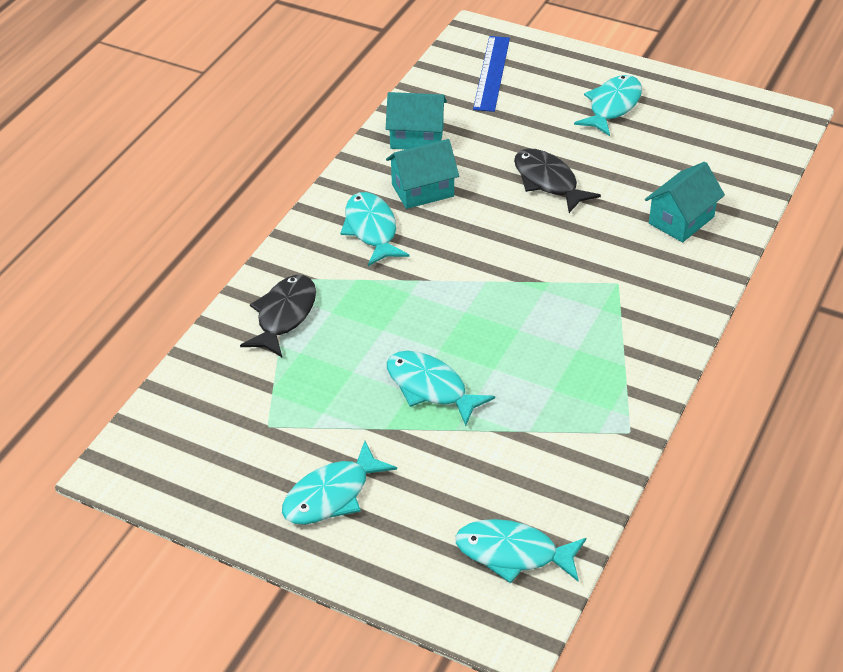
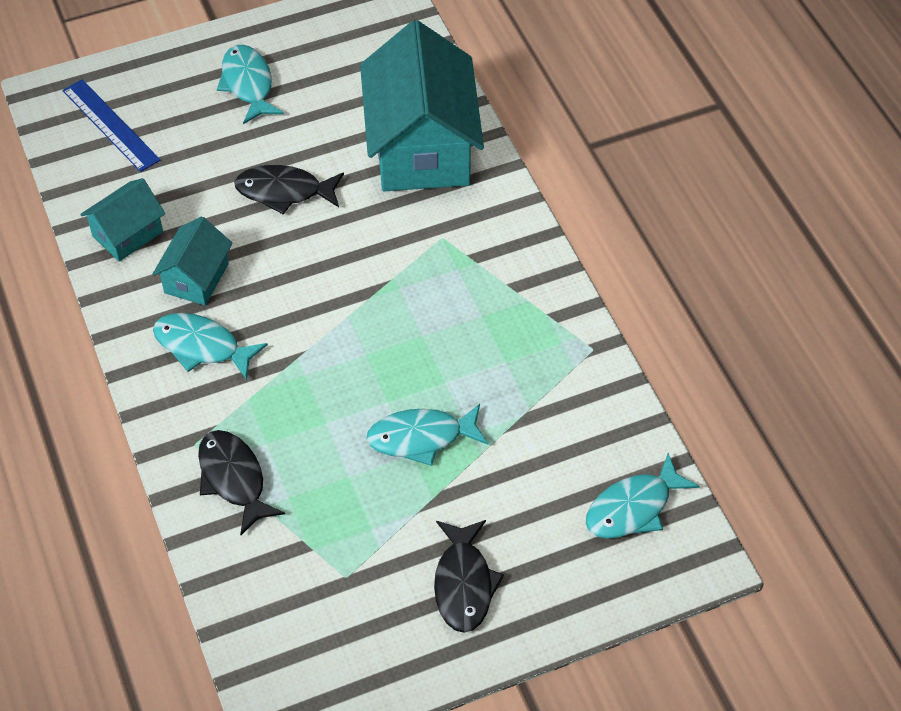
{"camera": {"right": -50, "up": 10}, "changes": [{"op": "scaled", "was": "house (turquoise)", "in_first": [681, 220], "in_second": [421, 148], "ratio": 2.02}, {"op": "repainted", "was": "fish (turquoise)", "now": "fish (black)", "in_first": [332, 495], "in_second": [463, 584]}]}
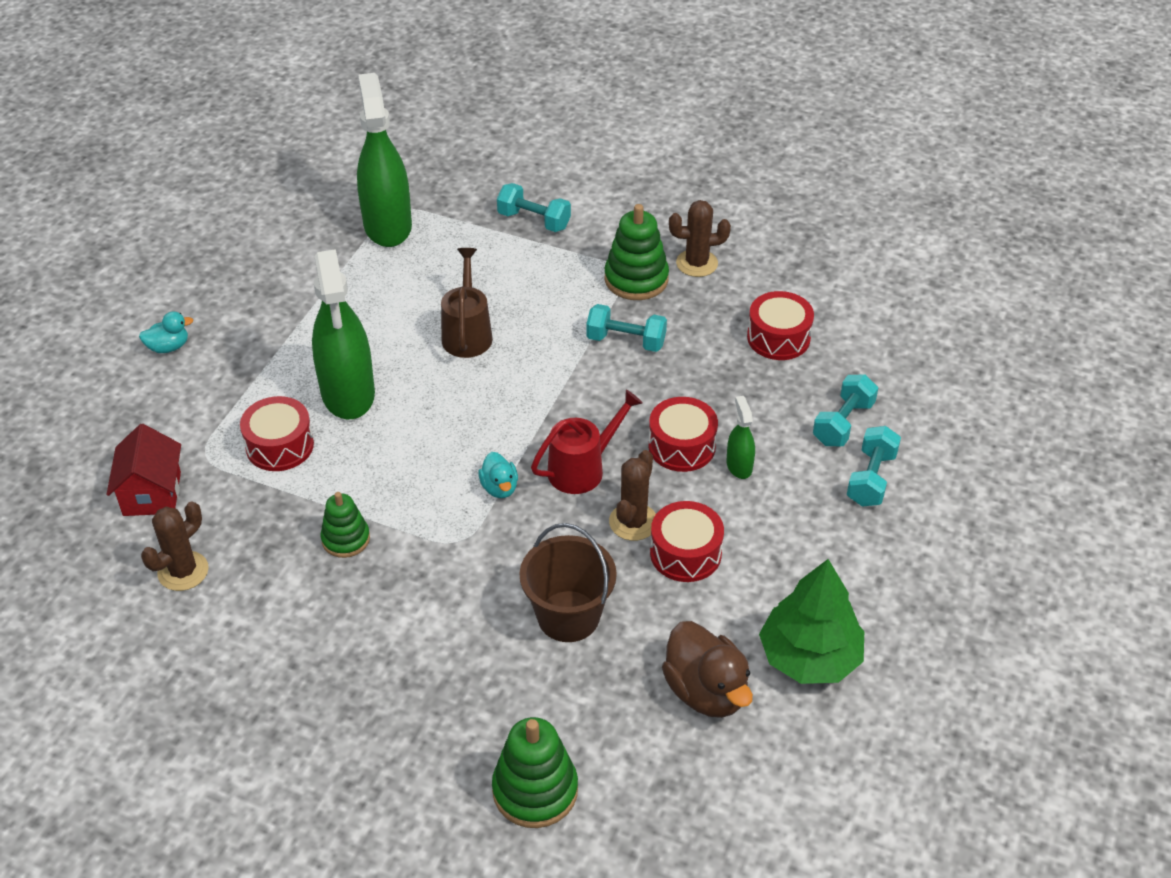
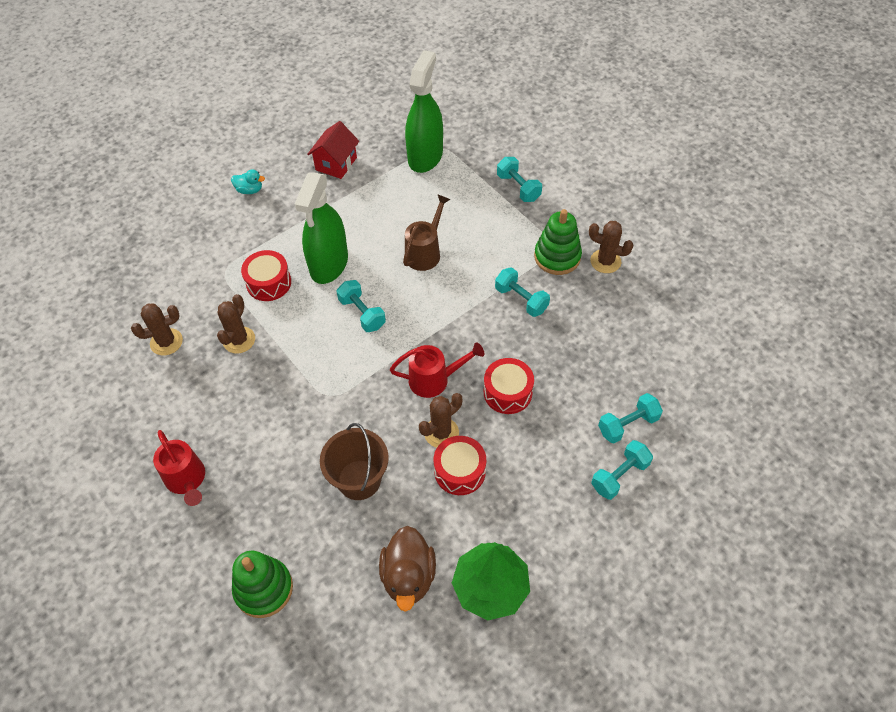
{"camera": {"right": 30, "up": 10}, "changes": [{"op": "gone", "was": "drum (red)", "in_first": [778, 338]}, {"op": "gone", "was": "spray bottle (green)", "in_first": [739, 466]}, {"op": "shifted", "was": "house (red)", "in_first": [152, 494], "in_second": [336, 164]}, {"op": "gone", "was": "duck (turquoise)", "in_first": [499, 488]}, {"op": "gone", "was": "stacking toy (green)", "in_first": [346, 539]}, {"op": "new", "now": "dumbbell (turquoise)", "in_second": [362, 313]}, {"op": "new", "now": "cactus (brown)", "in_second": [239, 340]}, {"op": "new", "now": "watering can (red)", "in_second": [187, 480]}]}
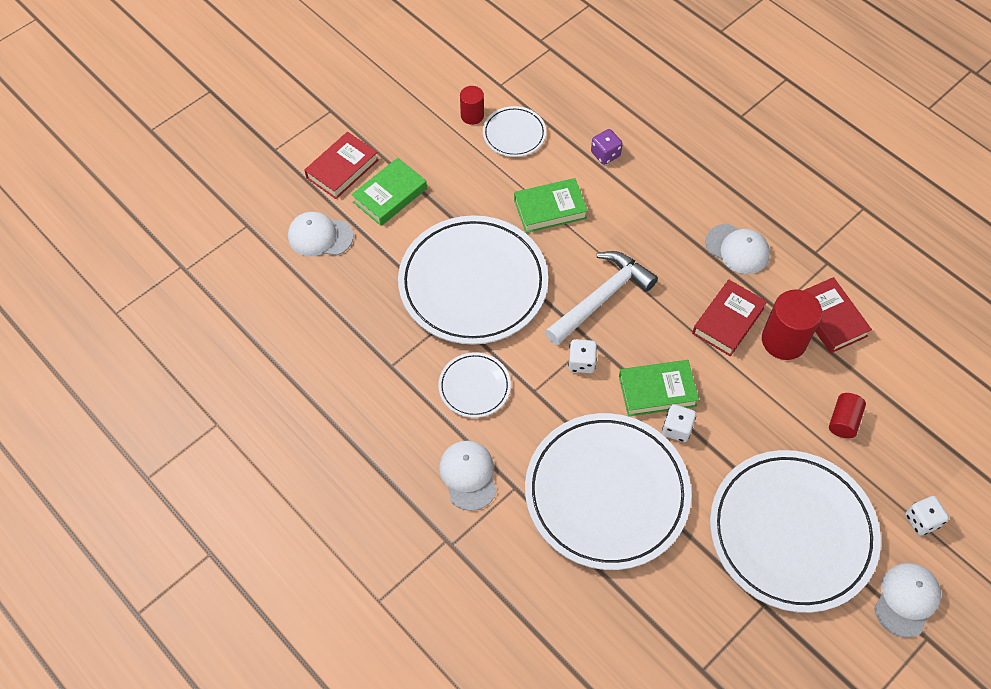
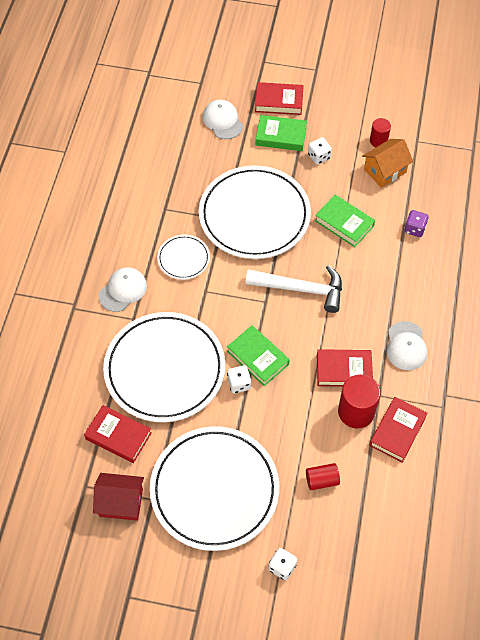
{"camera": {"right": 55, "up": 0}, "changes": [{"op": "swapped", "was": "plate (white)", "now": "house (orange)", "in_first": [514, 134], "in_second": [385, 171]}, {"op": "shifted", "was": "dice (white)", "in_first": [581, 362], "in_second": [319, 156]}, {"op": "gone", "was": "cap (white)", "in_first": [906, 599]}, {"op": "new", "now": "book (red)", "in_second": [118, 436]}, {"op": "new", "now": "house (red)", "in_second": [121, 502]}]}
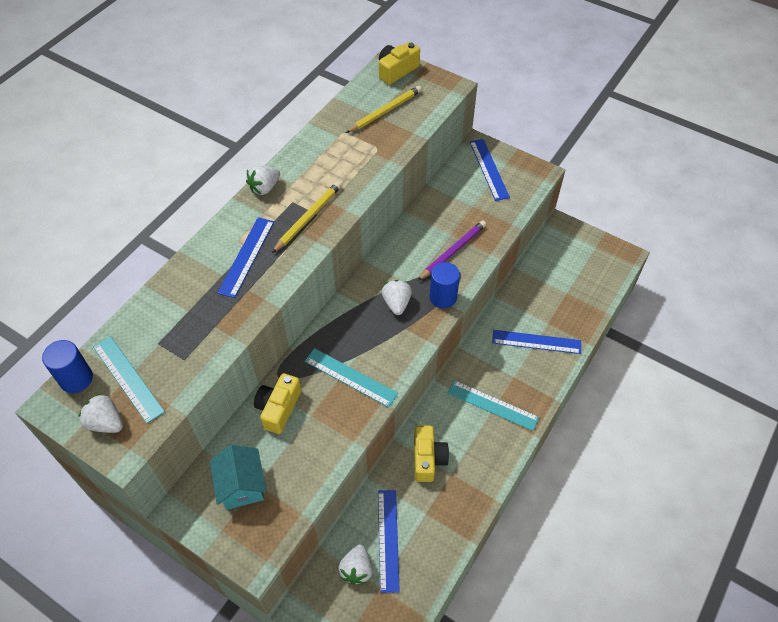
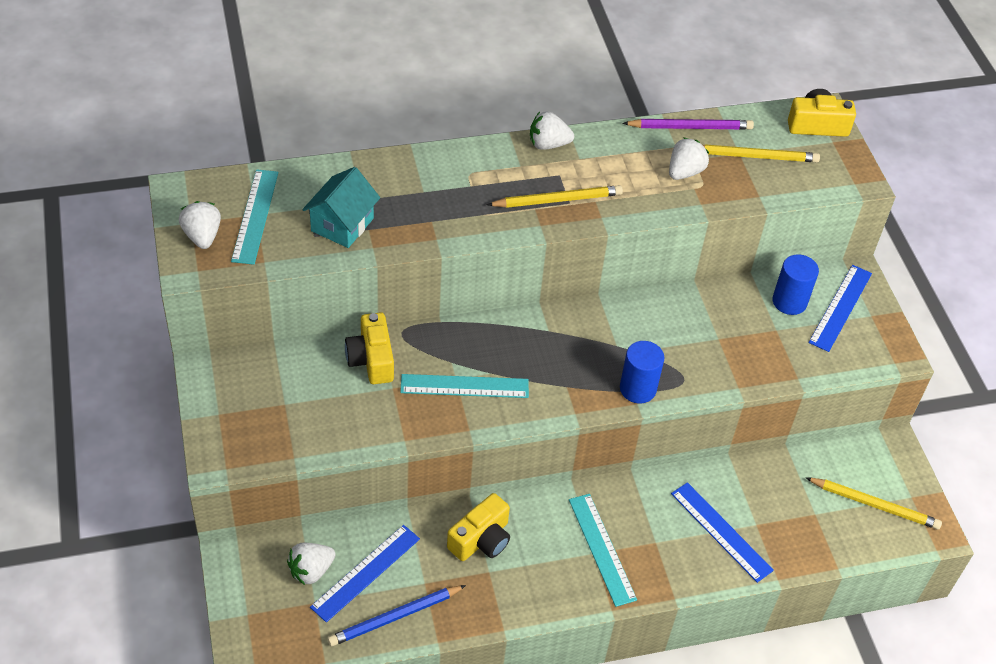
{"camera": {"right": 40, "up": -5}, "changes": [{"op": "gone", "was": "ruler (blue)", "in_first": [246, 256]}, {"op": "shifted", "was": "pencil (purple)", "in_first": [453, 251], "in_second": [690, 127]}, {"op": "shifted", "was": "strawberry (white)", "in_first": [396, 303], "in_second": [684, 172]}, {"op": "shifted", "was": "cylinder (blue)", "in_first": [76, 379], "in_second": [789, 302]}, {"op": "rotated", "was": "ruler (turquoise)", "in_first": [350, 377], "in_second": [464, 386], "clockwise": -75}, {"op": "rotated", "was": "camera (yellow)", "in_first": [278, 408], "in_second": [371, 359], "clockwise": -75}, {"op": "shifted", "was": "house (turquoise)", "in_first": [242, 486], "in_second": [342, 224]}, {"op": "new", "now": "pencil (yellow)", "in_second": [874, 505]}, {"op": "new", "now": "pencil (blue)", "in_second": [395, 617]}]}
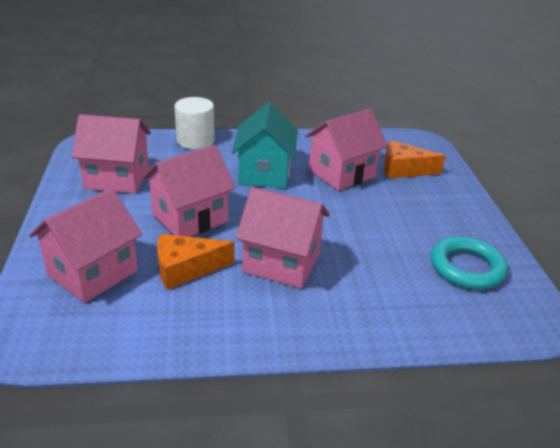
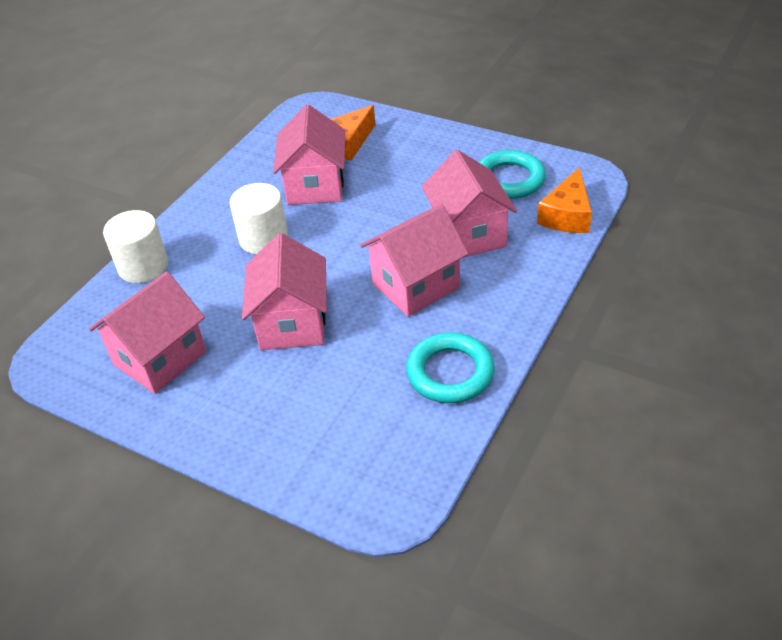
{"camera": {"right": -50, "up": 10}, "changes": [{"op": "swapped", "was": "house (turquoise)", "now": "cylinder (white)", "in_first": [264, 173], "in_second": [263, 239]}, {"op": "shifted", "was": "house (pink)", "in_first": [93, 273], "in_second": [468, 235]}, {"op": "shifted", "was": "cheese (orange)", "in_first": [186, 269], "in_second": [567, 215]}, {"op": "new", "now": "ring (turquoise)", "in_second": [450, 372]}]}
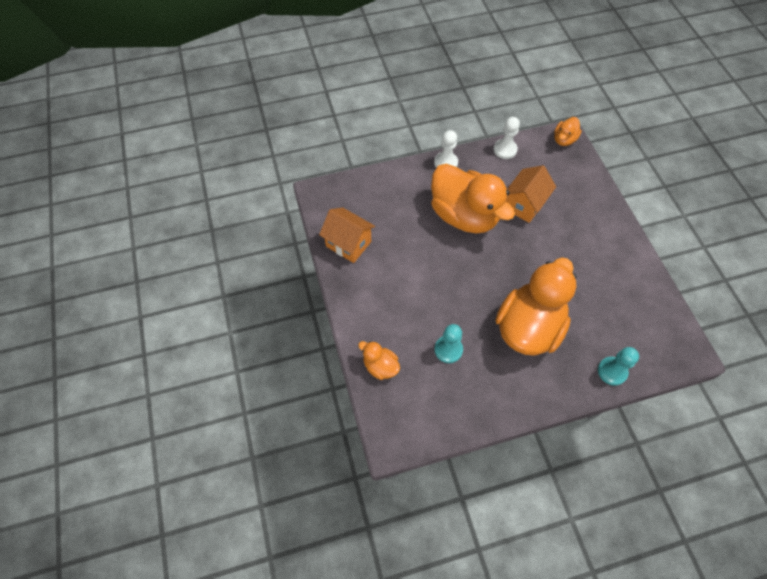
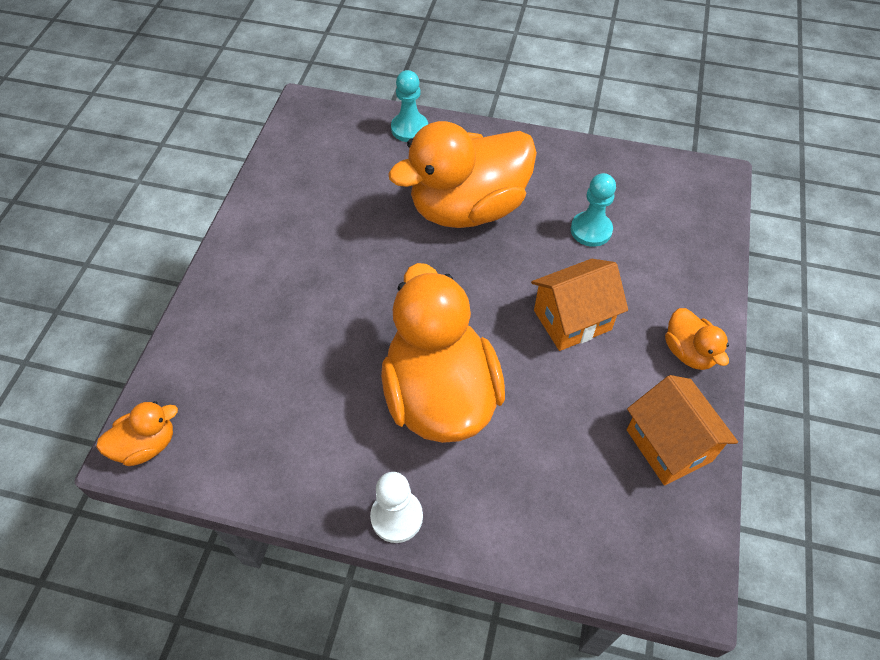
{"camera": {"right": -150, "up": -5}, "changes": [{"op": "gone", "was": "pawn (white)", "in_first": [505, 150]}, {"op": "shifted", "was": "house (orange)", "in_first": [524, 204], "in_second": [572, 320]}, {"op": "shifted", "was": "duck (orange)", "in_first": [380, 366], "in_second": [688, 352]}]}
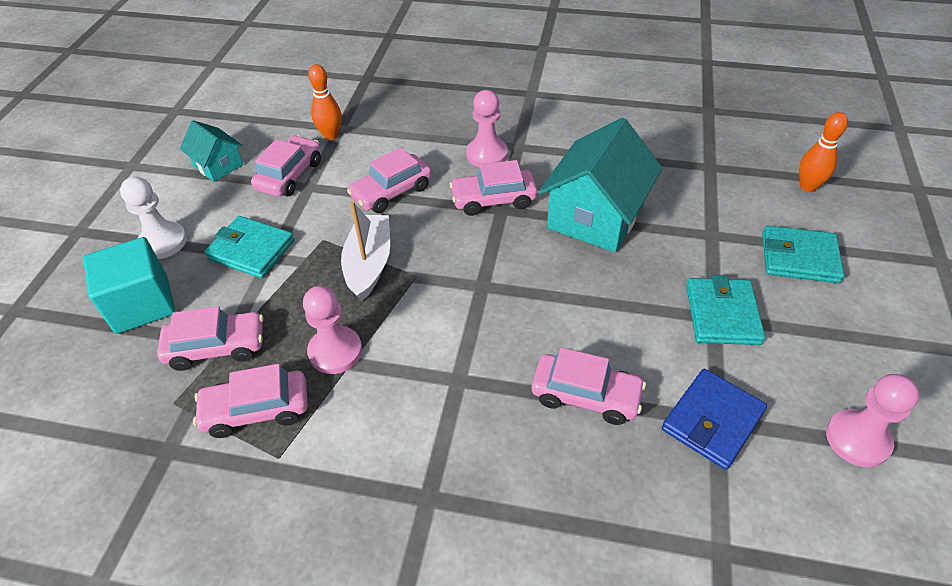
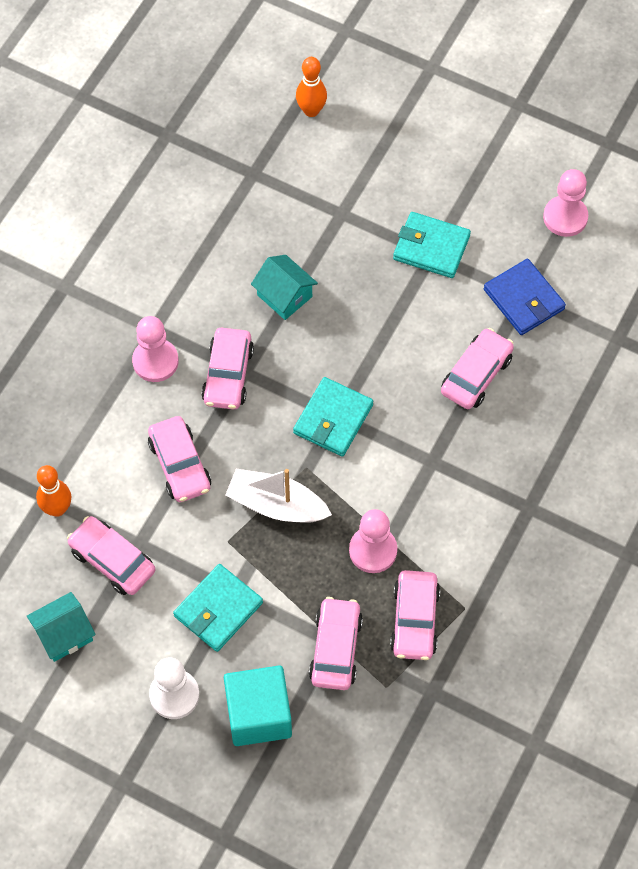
{"camera": {"right": -75, "up": 15}, "changes": [{"op": "scaled", "was": "house (turquoise)", "in_first": [595, 216], "in_second": [284, 296], "ratio": 0.53}, {"op": "shifted", "was": "wallet (turquoise)", "in_first": [799, 258], "in_second": [333, 419]}]}
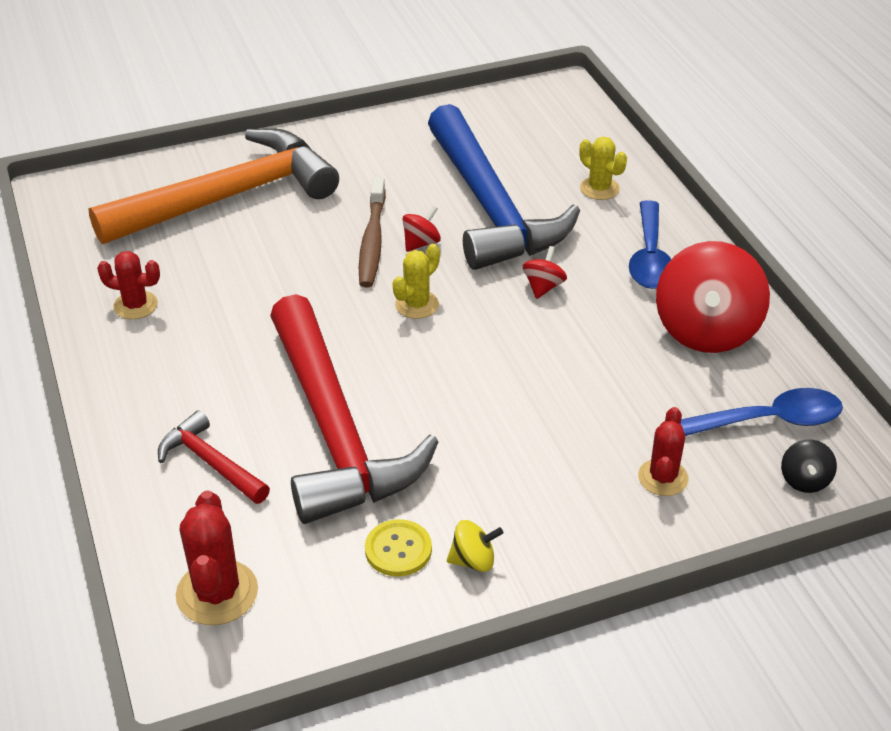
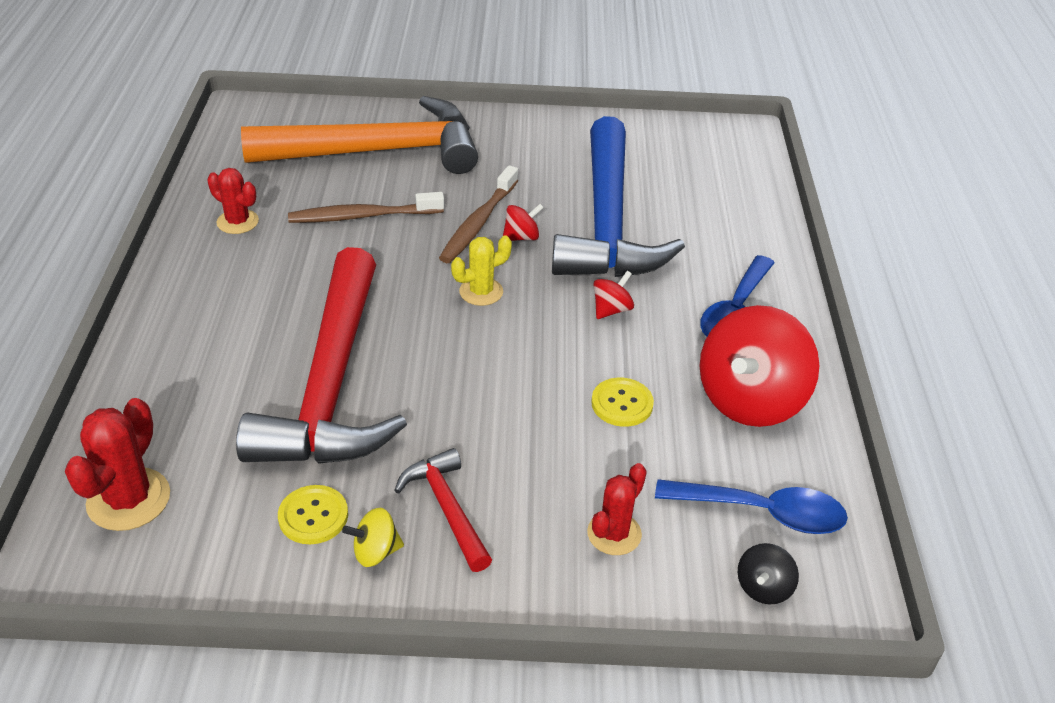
{"camera": {"right": 20, "up": 0}, "changes": [{"op": "gone", "was": "cactus (yellow)", "in_first": [599, 188]}, {"op": "shifted", "was": "hammer (red)", "in_first": [210, 463], "in_second": [446, 508]}, {"op": "rotated", "was": "spinning top (yellow)", "in_first": [473, 560], "in_second": [375, 552], "clockwise": 150}, {"op": "new", "now": "toothbrush (brown)", "in_second": [362, 216]}, {"op": "new", "now": "button (yellow)", "in_second": [622, 404]}]}
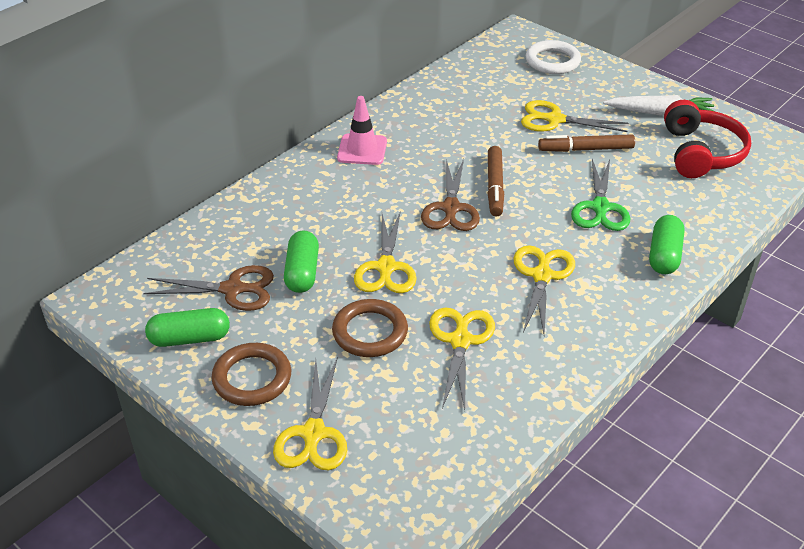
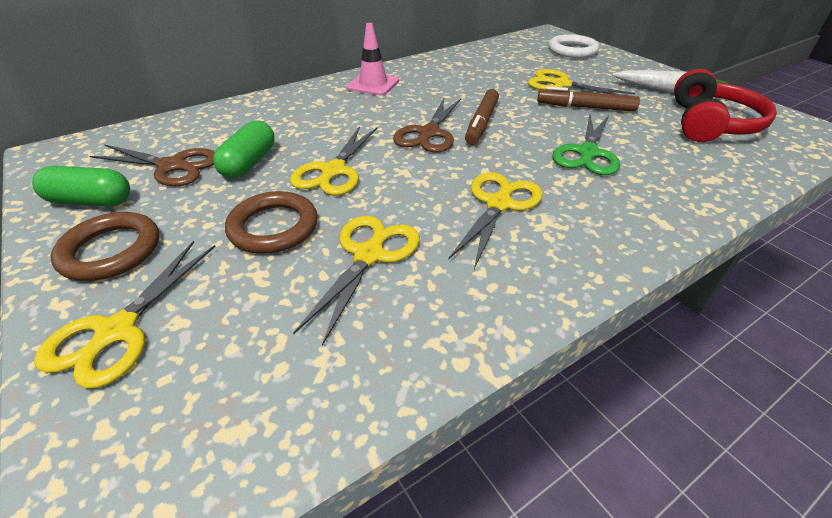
{"camera": {"right": 15, "up": 0}, "changes": [{"op": "gone", "was": "capsule (green)", "in_first": [664, 255]}]}
